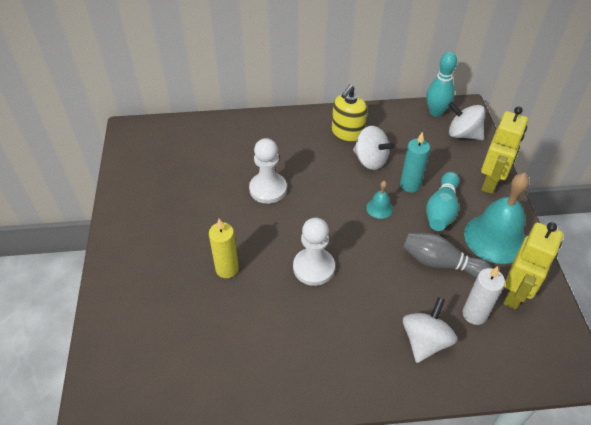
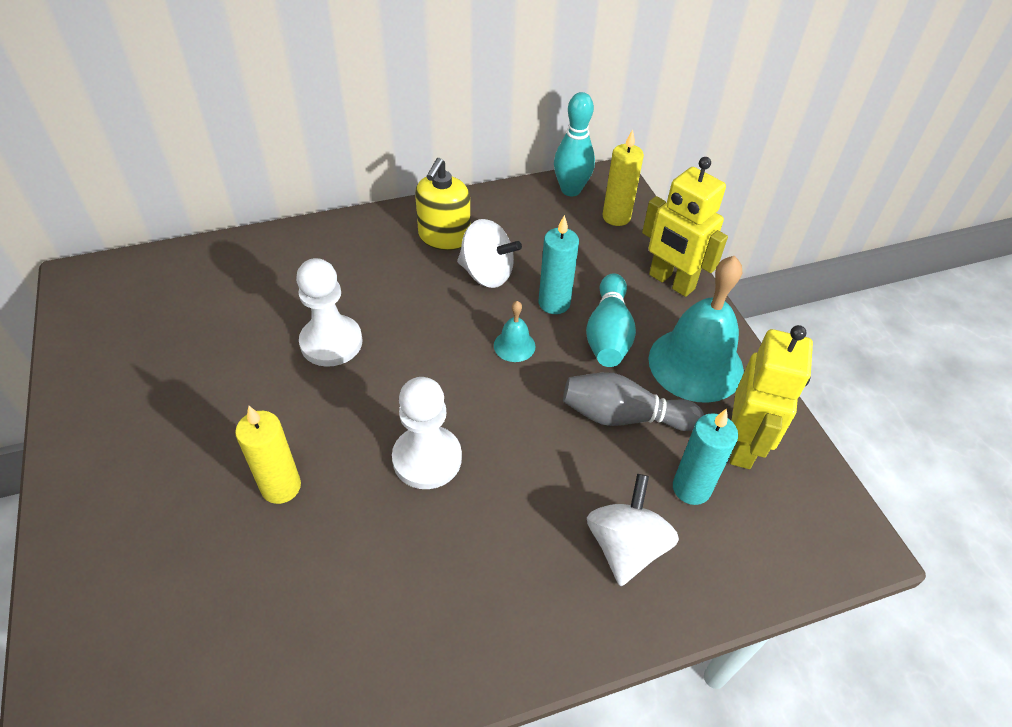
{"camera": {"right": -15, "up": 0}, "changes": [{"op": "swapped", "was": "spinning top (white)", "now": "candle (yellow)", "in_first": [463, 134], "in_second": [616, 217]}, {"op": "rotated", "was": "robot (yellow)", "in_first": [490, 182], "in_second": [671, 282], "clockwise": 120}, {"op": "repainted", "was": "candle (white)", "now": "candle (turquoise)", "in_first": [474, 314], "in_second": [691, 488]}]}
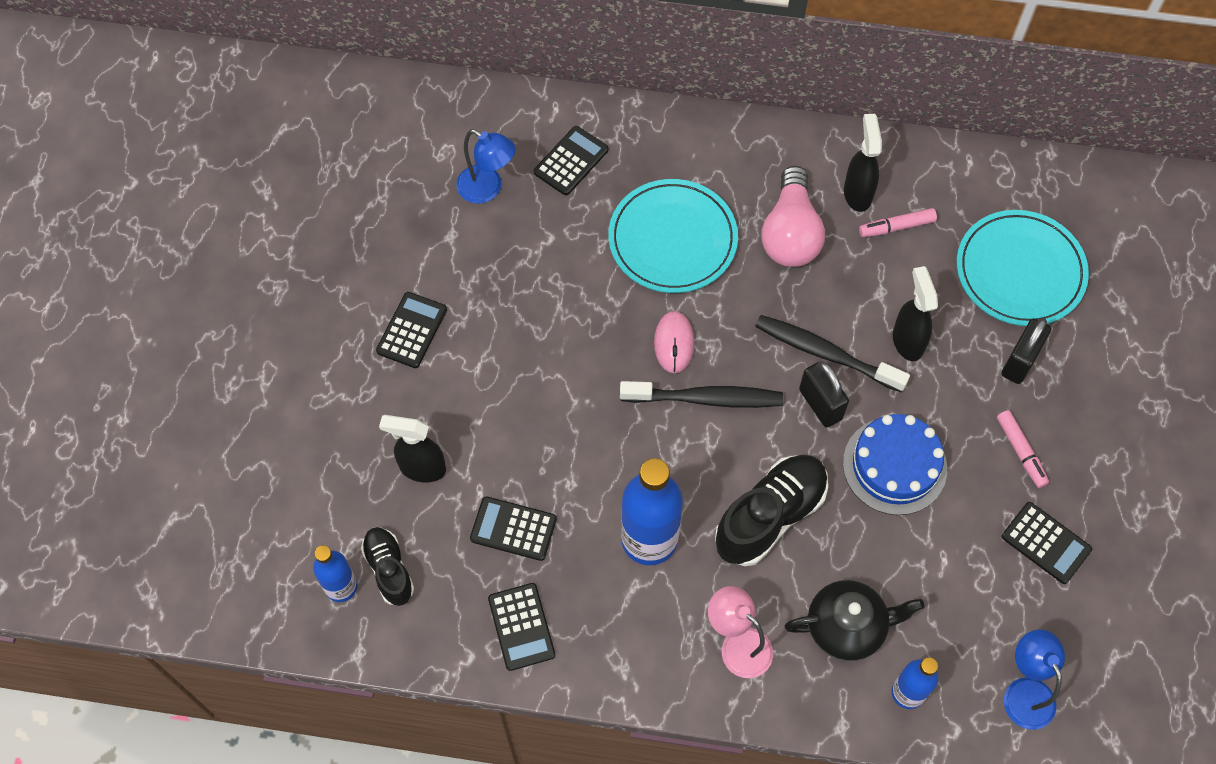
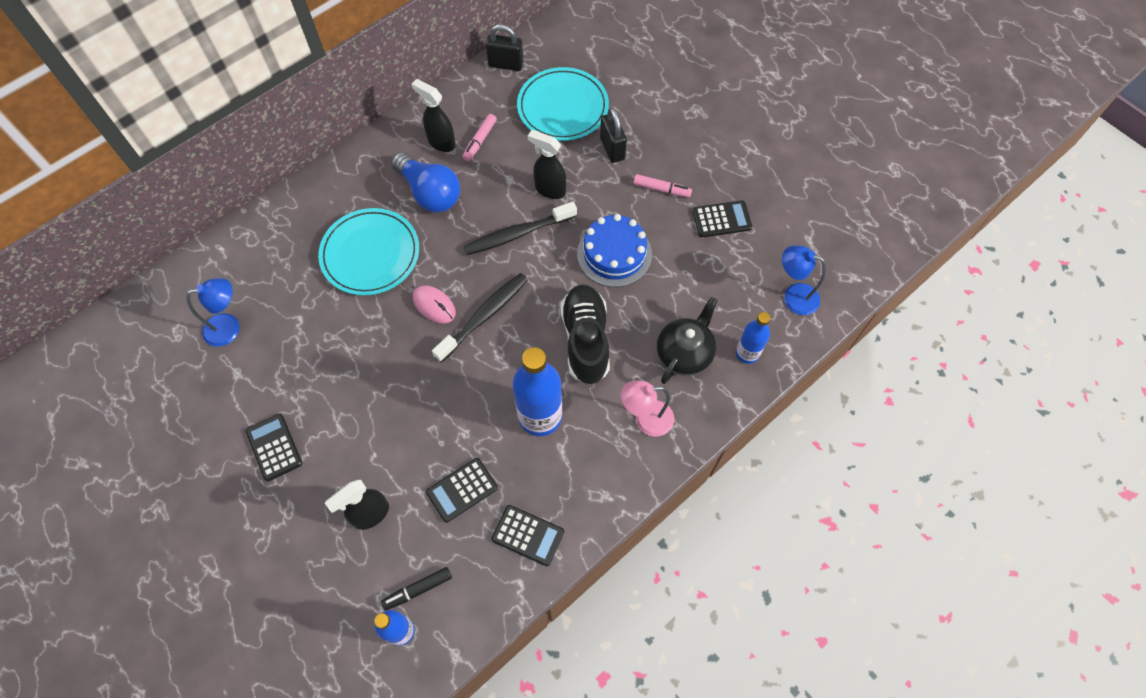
{"camera": {"right": -50, "up": 0}, "changes": [{"op": "gone", "was": "calculator (black)", "in_first": [571, 161]}, {"op": "repainted", "was": "light bulb (pink)", "now": "light bulb (blue)", "in_first": [790, 233], "in_second": [430, 193]}, {"op": "shifted", "was": "padlock (black)", "in_first": [820, 404], "in_second": [506, 64]}, {"op": "swapped", "was": "shoe (black)", "now": "marker (black)", "in_first": [389, 569], "in_second": [418, 589]}]}
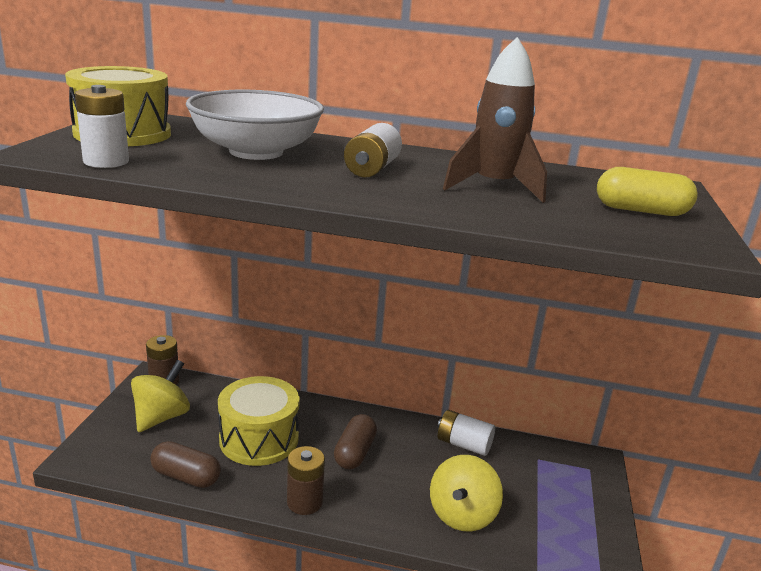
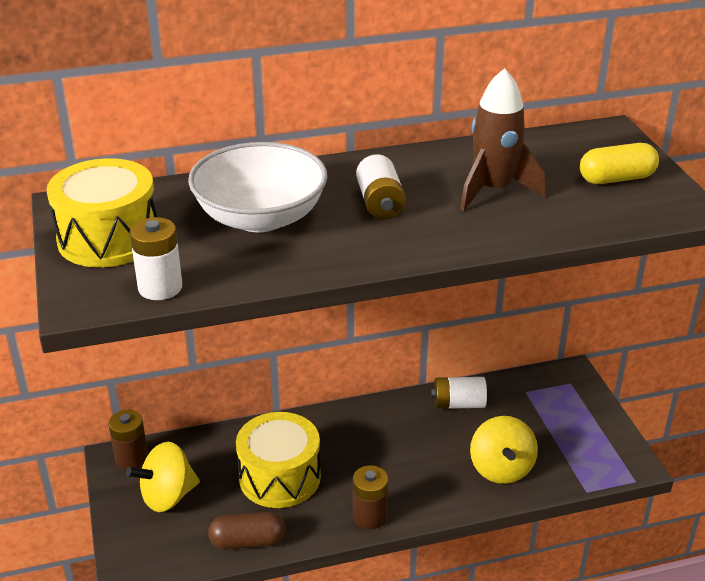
{"camera": {"right": -25, "up": 10}, "changes": [{"op": "rotated", "was": "spinning top (yellow)", "in_first": [161, 417], "in_second": [167, 496], "clockwise": -120}, {"op": "gone", "was": "capsule (brown)", "in_first": [355, 453]}]}
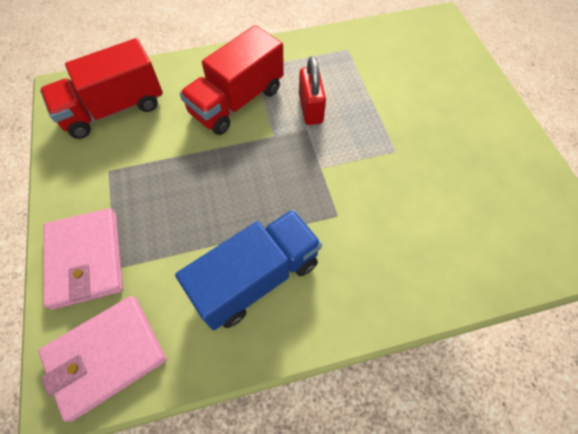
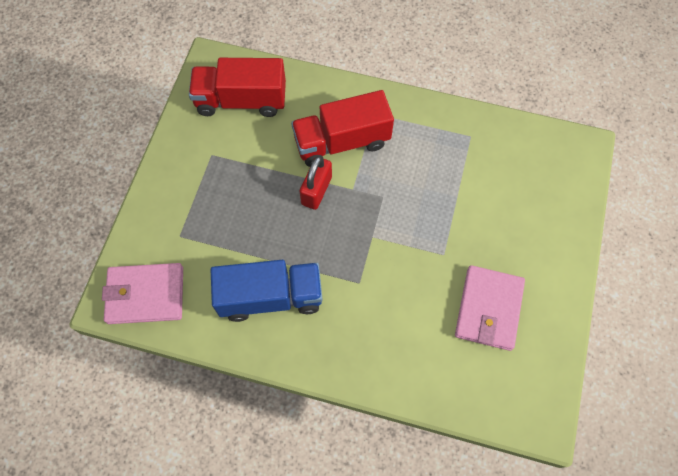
{"camera": {"right": 30, "up": 5}, "changes": [{"op": "shifted", "was": "padlock (red)", "in_first": [310, 108], "in_second": [316, 190]}, {"op": "shifted", "was": "wallet (pink)", "in_first": [86, 259], "in_second": [488, 309]}]}
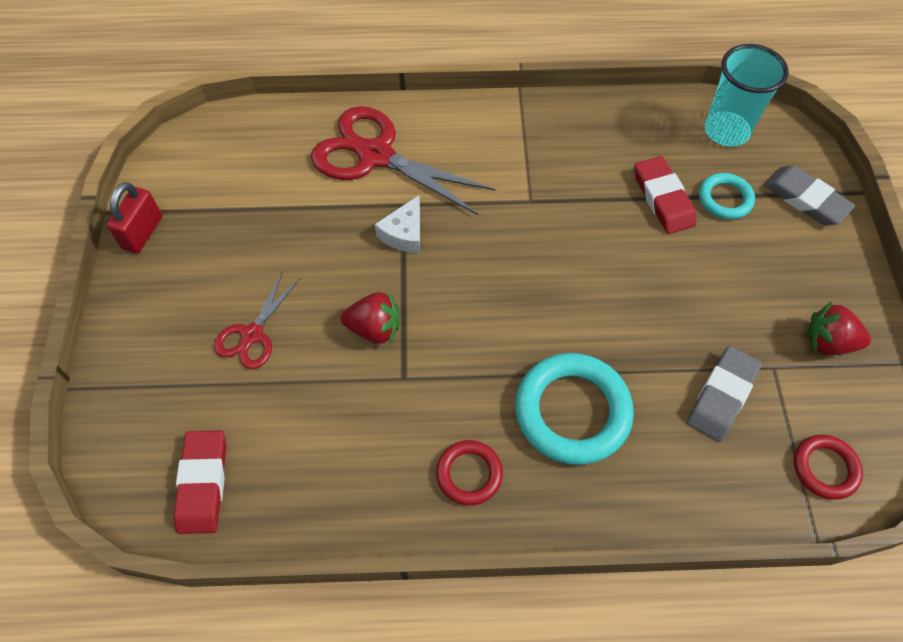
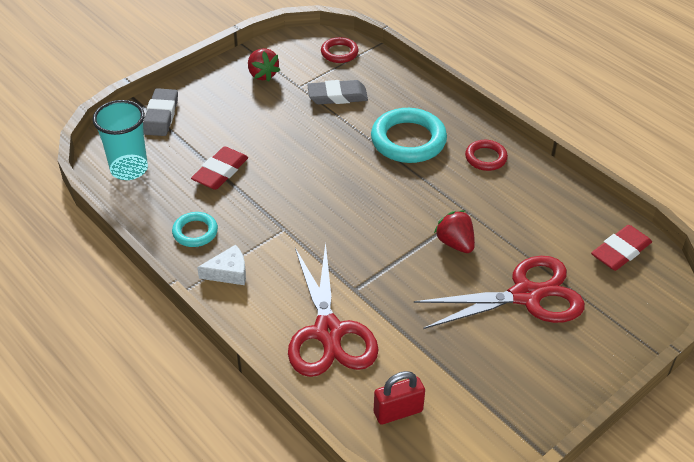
{"camera": {"right": -130, "up": -15}, "changes": [{"op": "shifted", "was": "ring (turquoise)", "in_first": [725, 199], "in_second": [195, 232]}, {"op": "shifted", "was": "padlock (red)", "in_first": [143, 233], "in_second": [398, 412]}, {"op": "shifted", "was": "cheese (white)", "in_first": [404, 233], "in_second": [228, 272]}, {"op": "scaled", "was": "scissors (red)", "in_first": [252, 335], "in_second": [526, 295], "ratio": 1.86}]}
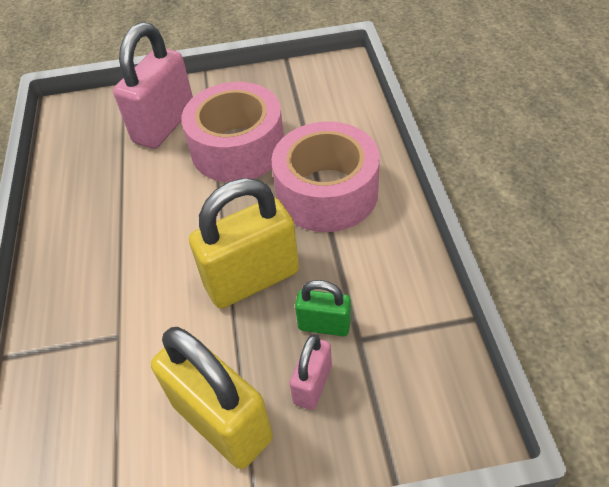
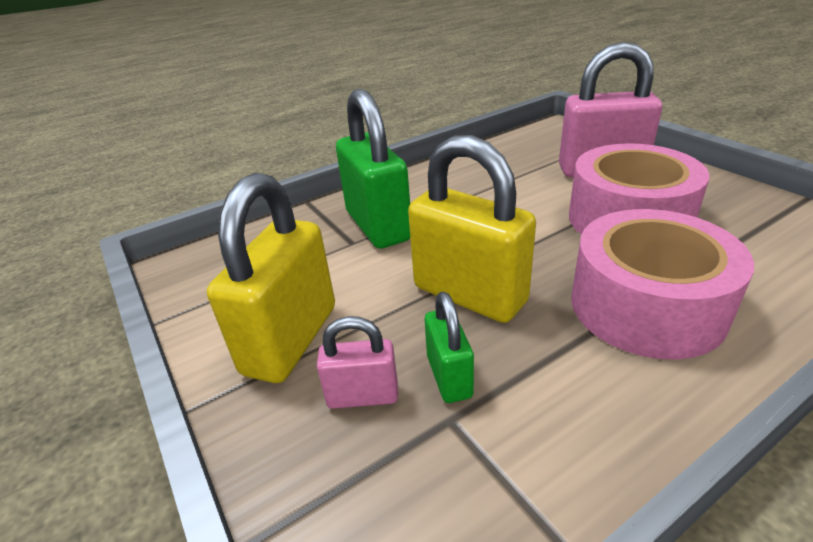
{"camera": {"right": 65, "up": -15}, "changes": [{"op": "new", "now": "padlock (green)", "in_second": [378, 226]}]}
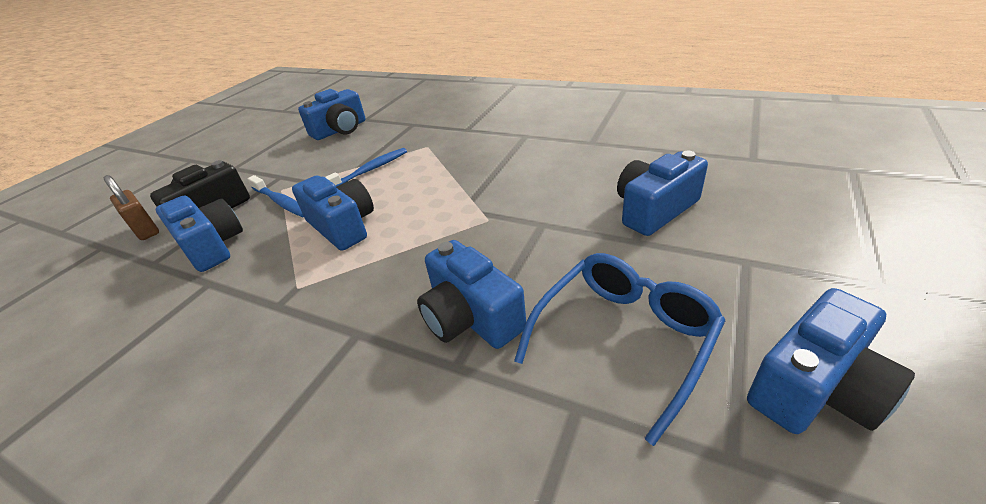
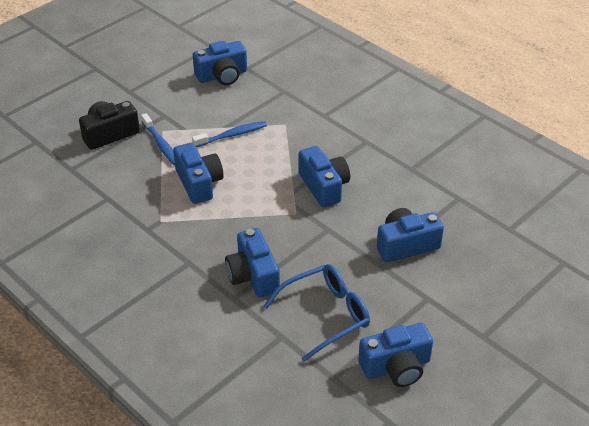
{"camera": {"right": 15, "up": 5}, "changes": [{"op": "gone", "was": "padlock (brown)", "in_first": [146, 230]}, {"op": "shifted", "was": "camera (blue)", "in_first": [212, 246], "in_second": [324, 186]}]}
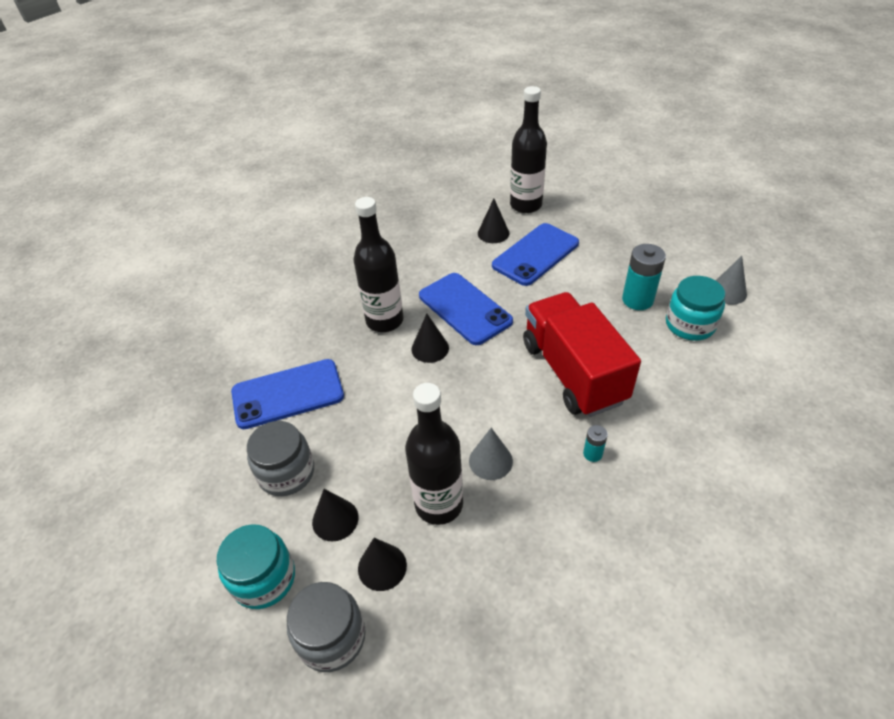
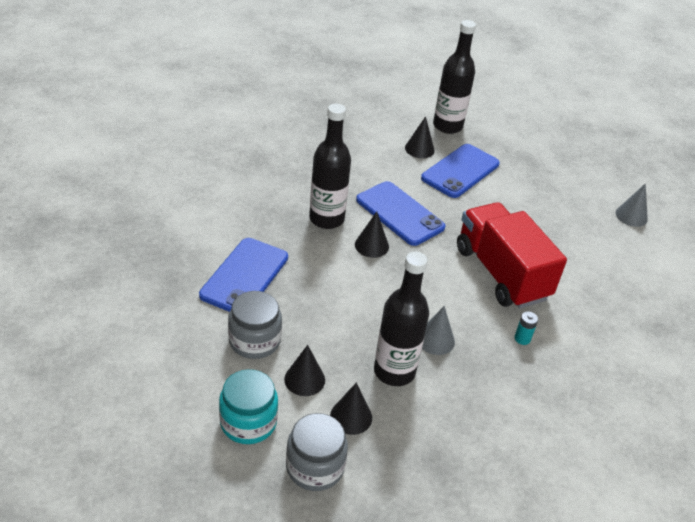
{"camera": {"right": -10, "up": -5}, "changes": [{"op": "gone", "was": "battery (turquoise)", "in_first": [637, 300]}, {"op": "gone", "was": "jar (turquoise)", "in_first": [690, 324]}, {"op": "rotated", "was": "phone (blue)", "in_first": [288, 394], "in_second": [245, 276], "clockwise": -45}]}
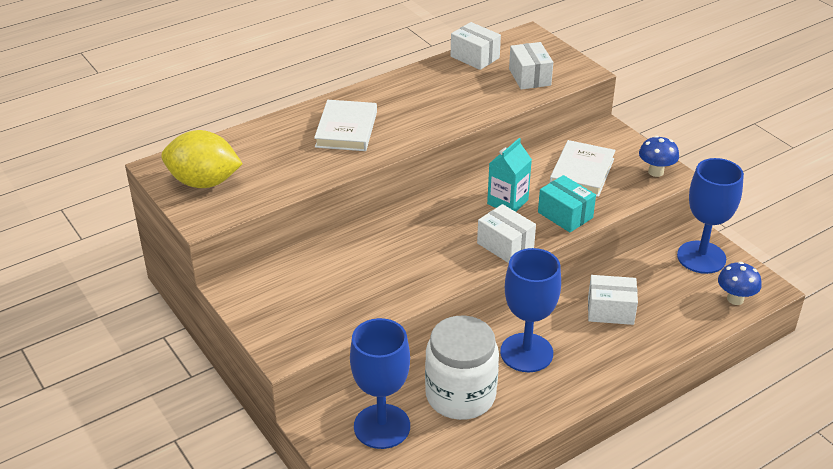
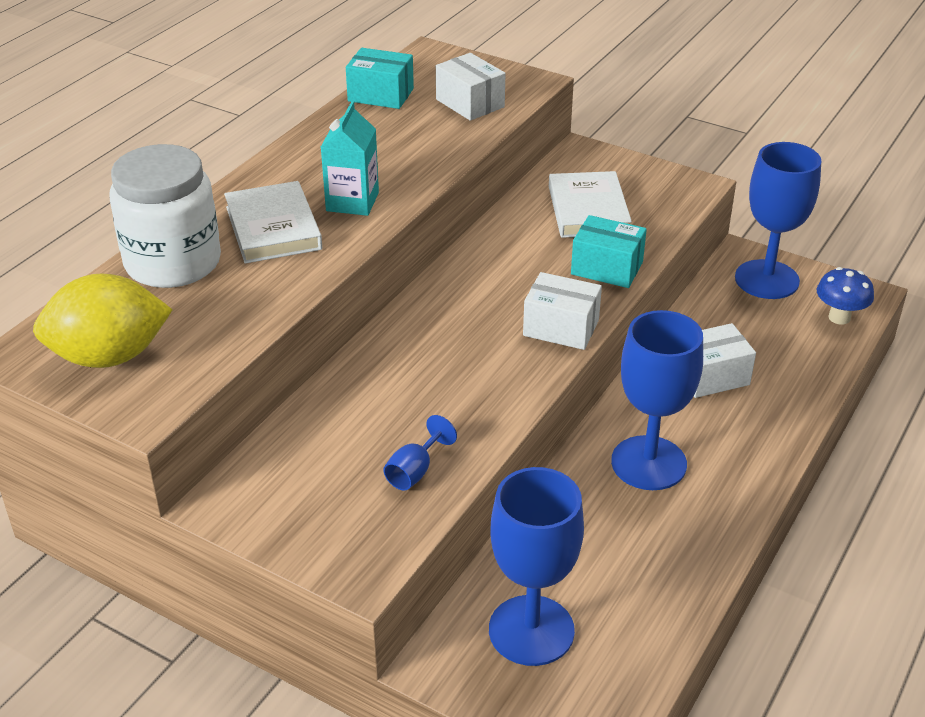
{"camera": {"right": -25, "up": 0}, "changes": [{"op": "repainted", "was": "box (white)", "now": "box (turquoise)", "in_first": [475, 57], "in_second": [380, 95]}, {"op": "gone", "was": "mushroom (blue)", "in_first": [656, 172]}, {"op": "shifted", "was": "carton (turquoise)", "in_first": [507, 202], "in_second": [352, 202]}, {"op": "shifted", "was": "jar (white)", "in_first": [460, 395], "in_second": [173, 263]}, {"op": "new", "now": "goblet (blue)", "in_second": [415, 471]}]}
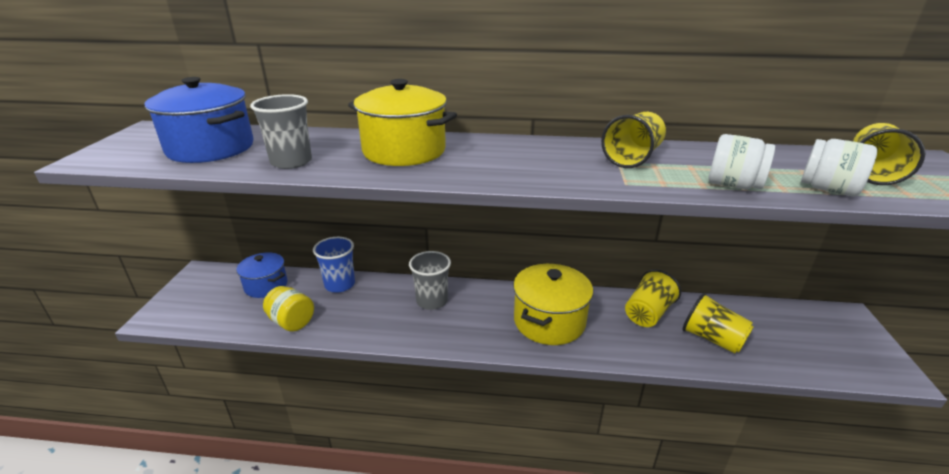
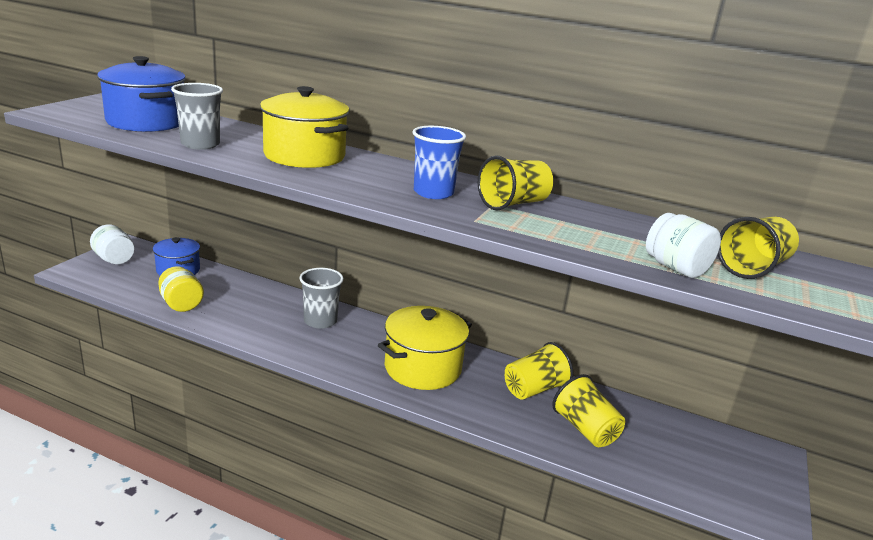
{"camera": {"right": 15, "up": -5}, "changes": [{"op": "shifted", "was": "jar (white)", "in_first": [733, 185], "in_second": [114, 259]}, {"op": "shifted", "was": "cup (blue)", "in_first": [340, 284], "in_second": [433, 193]}]}
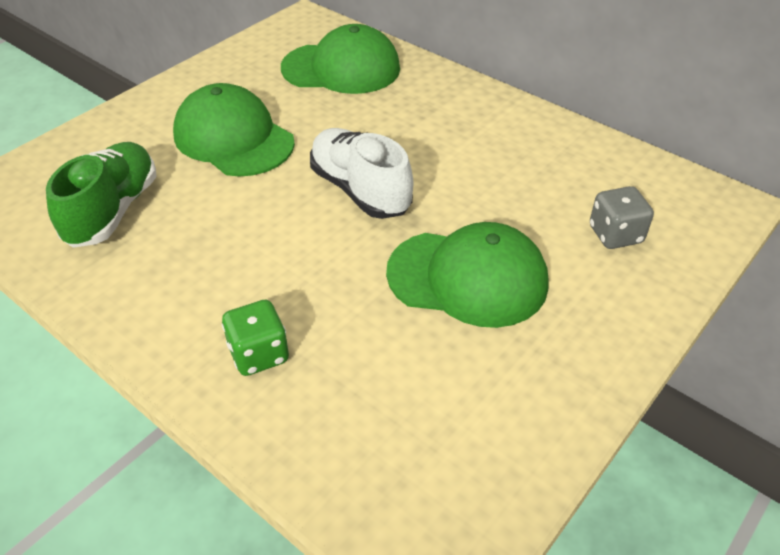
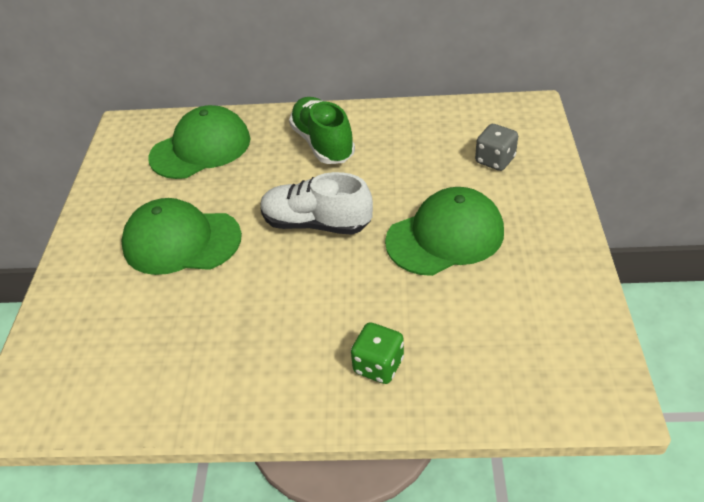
{"camera": {"right": -35, "up": 0}, "changes": [{"op": "shifted", "was": "shoe (green)", "in_first": [113, 210], "in_second": [322, 143]}]}
